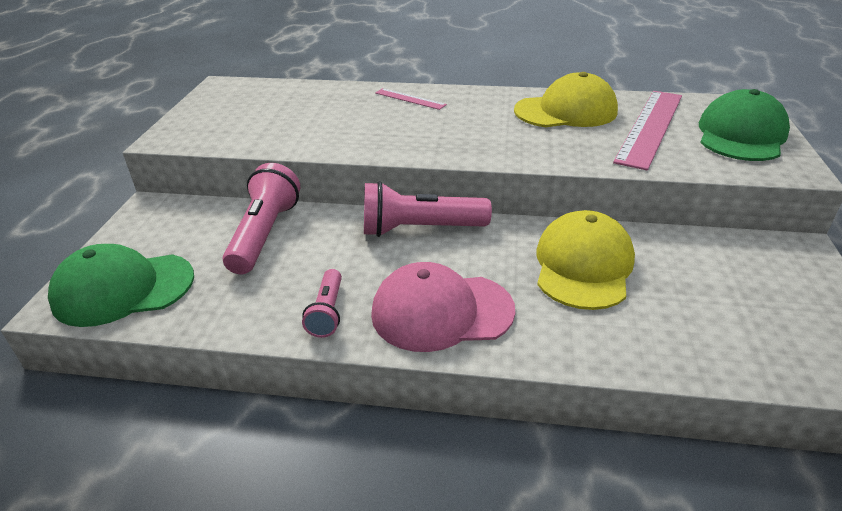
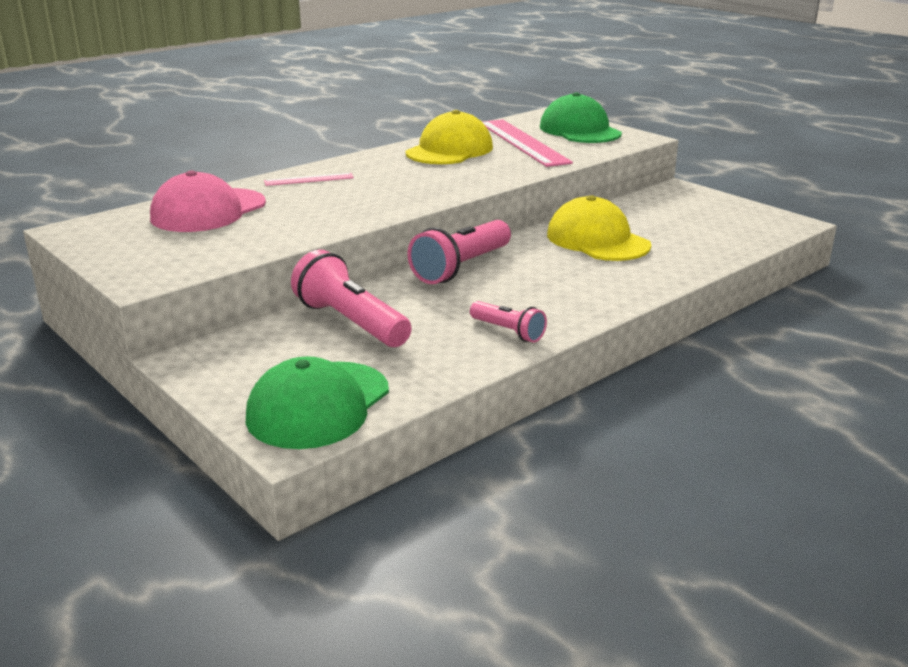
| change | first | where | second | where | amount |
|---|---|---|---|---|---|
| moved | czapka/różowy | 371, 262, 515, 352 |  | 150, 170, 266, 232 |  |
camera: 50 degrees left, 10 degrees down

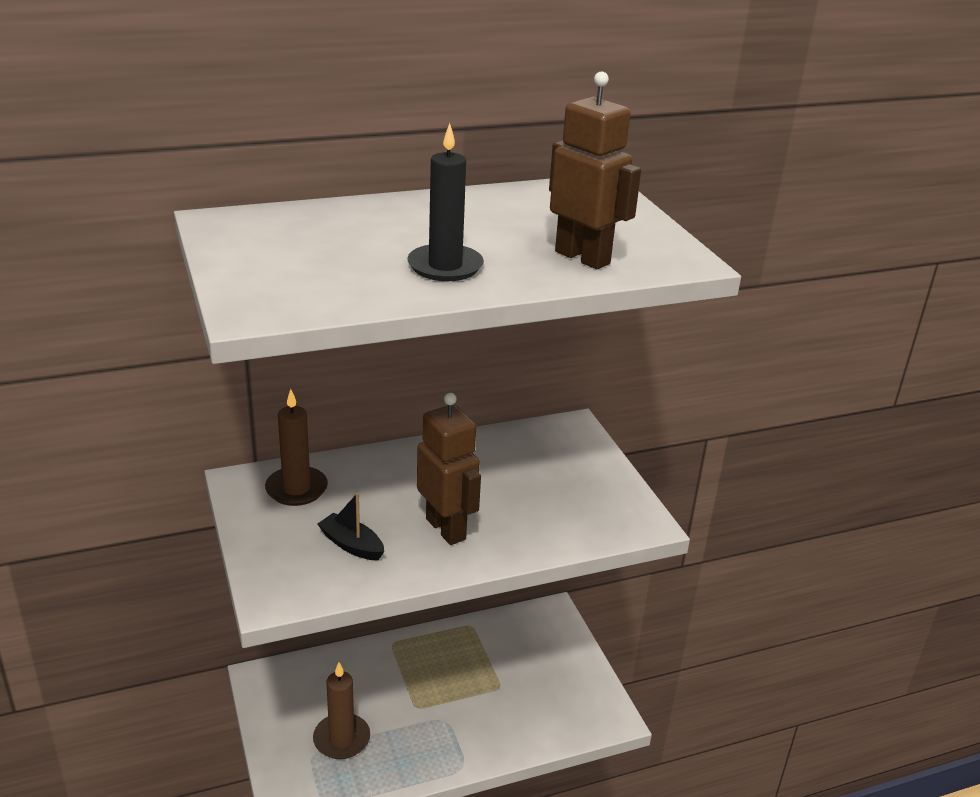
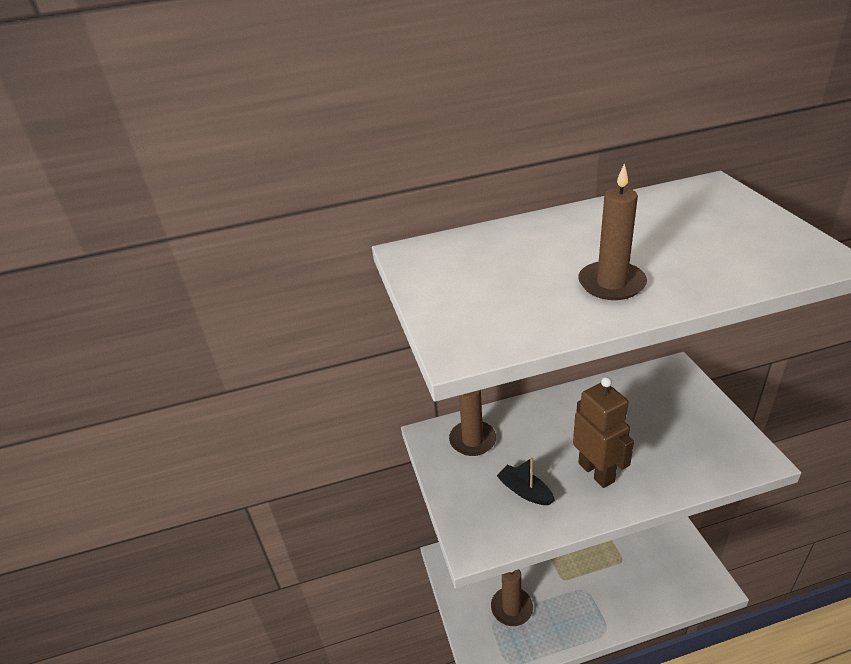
| change | first | where | second | where | amount |
|---|---|---|---|---|---|
| removed | robot/brązowy | 549, 72, 641, 269 |  |  |  |
| recoloured | świeca/czarny | 407, 123, 484, 281 | świeca/brązowy | 578, 163, 647, 300 |  |
camera: 10 degrees right, 5 degrees up

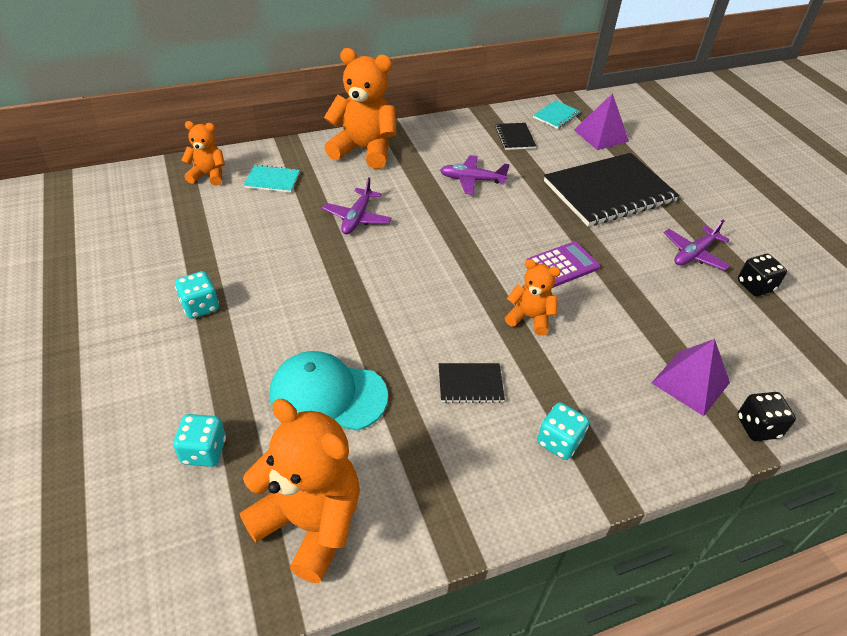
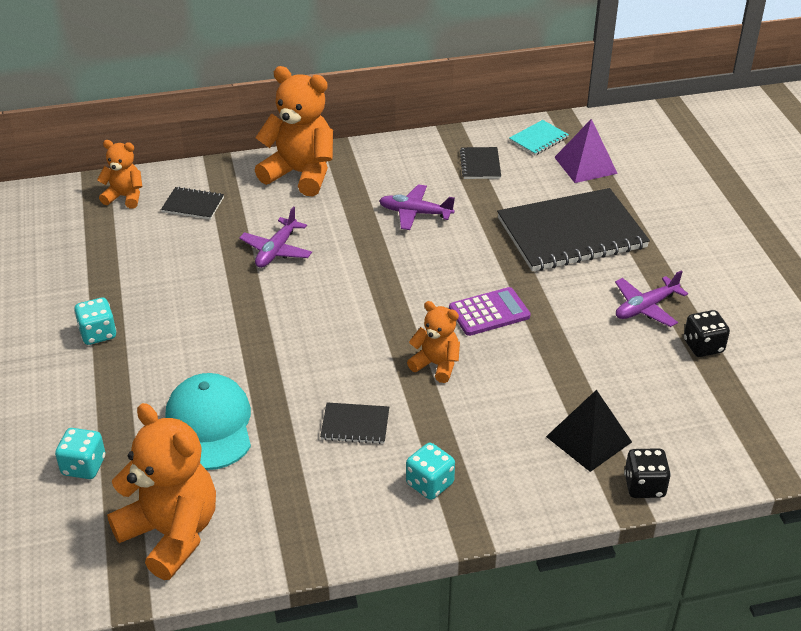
| change | first | where | second | where | amount |
|---|---|---|---|---|---|
| recoloured | zeszyt/turkusowy | 244, 164, 300, 193 | zeszyt/czarny | 161, 187, 224, 220 |  |
| recoloured | piramida/fioletowy | 652, 339, 730, 416 | piramida/czarny | 546, 390, 632, 472 |  |
| turned | czapka/turkusowy | 270, 351, 388, 431 |  | 165, 373, 251, 470 | 60 degrees clockwise |
camera: 10 degrees right, 5 degrees down

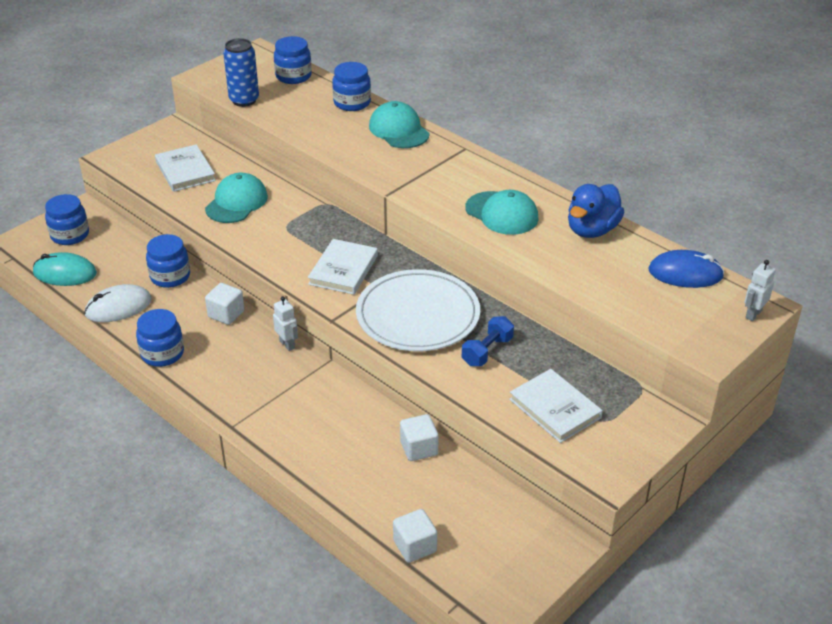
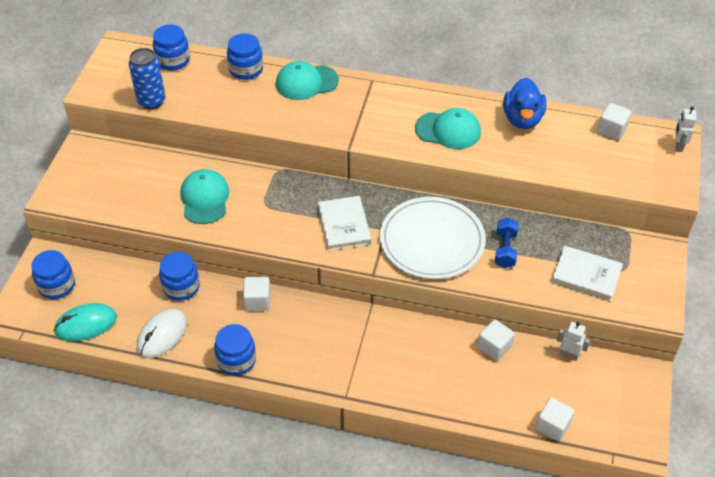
| change | first | where | second | where | amount |
|---|---|---|---|---|---|
| turned | czapka/turkusowy | 369, 101, 430, 148 |  | 276, 61, 339, 100 | 45 degrees counterclockwise |
| removed | książka/biały | 155, 144, 216, 192 |  |  |  |
| replaced | myszka/niebieski | 648, 250, 724, 288 | sześcian/biały | 597, 103, 632, 140 |  |
| moved | robot/biały | 273, 296, 298, 351 |  | 557, 322, 590, 361 |  |
camera: 30 degrees left, 10 degrees up

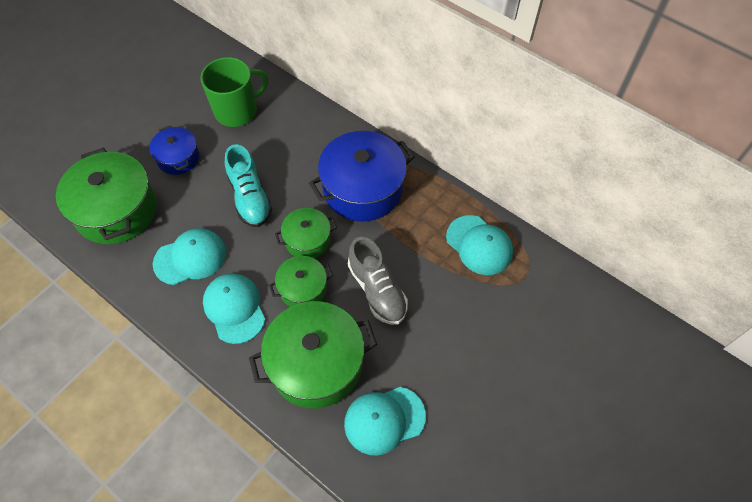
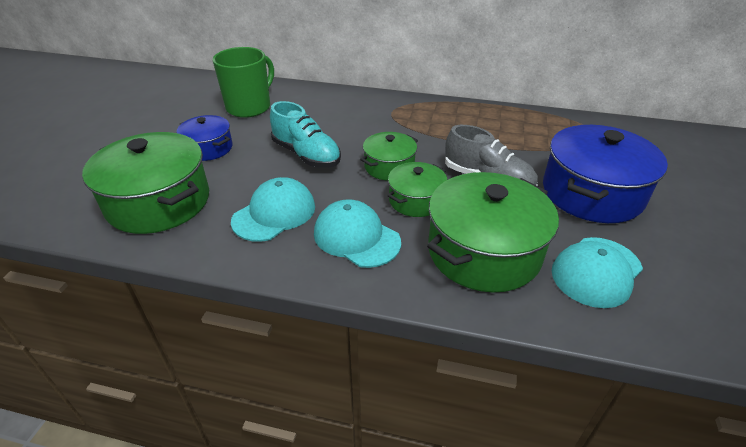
| change | first | where | second | where | amount |
|---|---|---|---|---|---|
| moved | garnek/niebieski | 309, 131, 415, 221 |  | 543, 125, 668, 223 |  |
| removed | czapka/turkusowy | 446, 215, 513, 275 |  |  |  |
camera: 25 degrees left, 20 degrees down

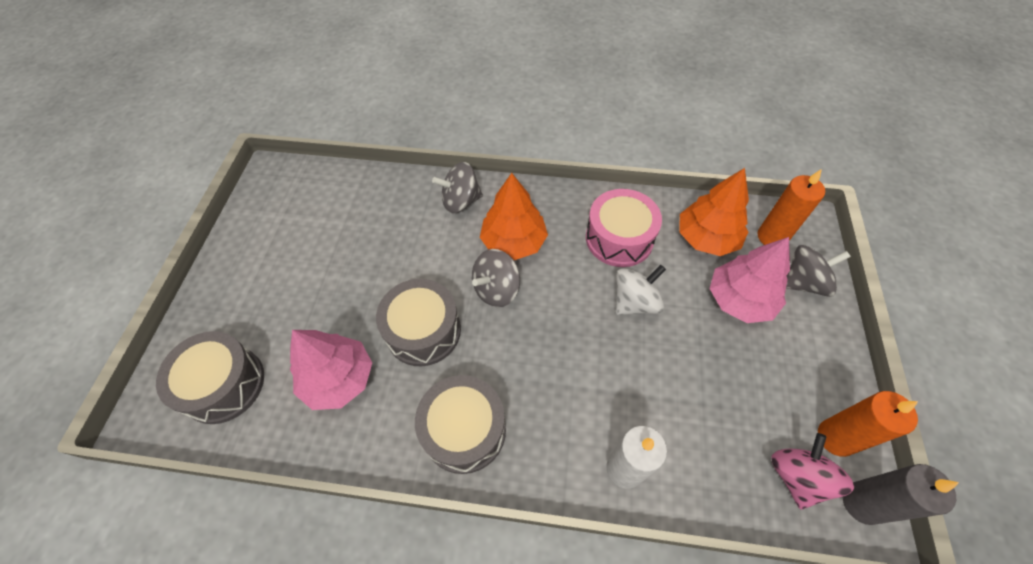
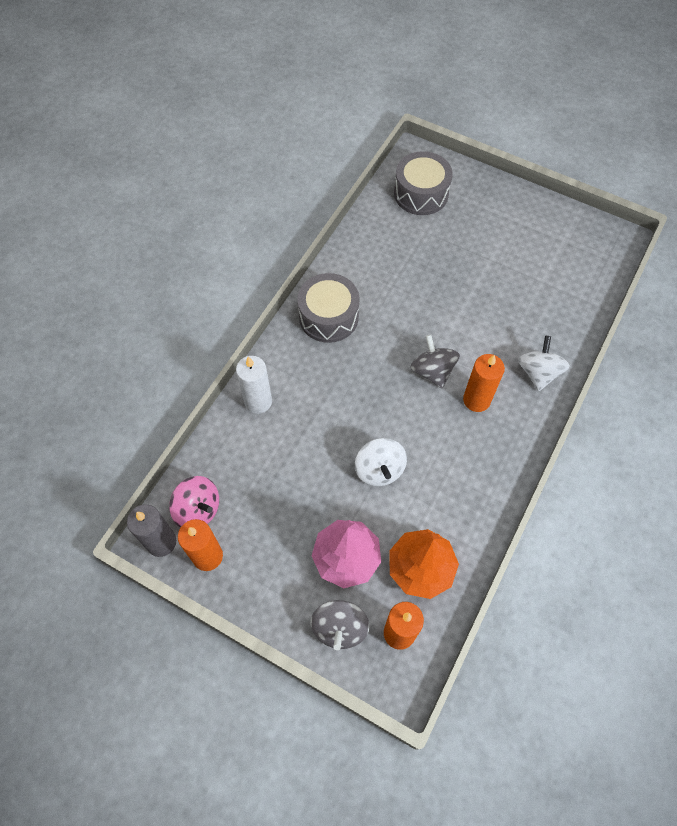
| change | first | where | second | where | amount |
|---|---|---|---|---|---|
| recoloured | bączek/szary | 432, 162, 483, 214 | bączek/biały | 518, 336, 570, 391 |  |
| replaced | drzewko/pomarańczowy | 480, 173, 548, 260 | świeca/pomarańczowy | 463, 354, 505, 412 |  |
| removed | bęben/różowy | 586, 189, 662, 267 |  |  |  |
| removed | bęben/szary | 376, 279, 461, 366 |  |  |  |
| removed | drzewko/różowy | 290, 330, 372, 410 |  |  |  |
camera: 110 degrees right, 5 degrees up

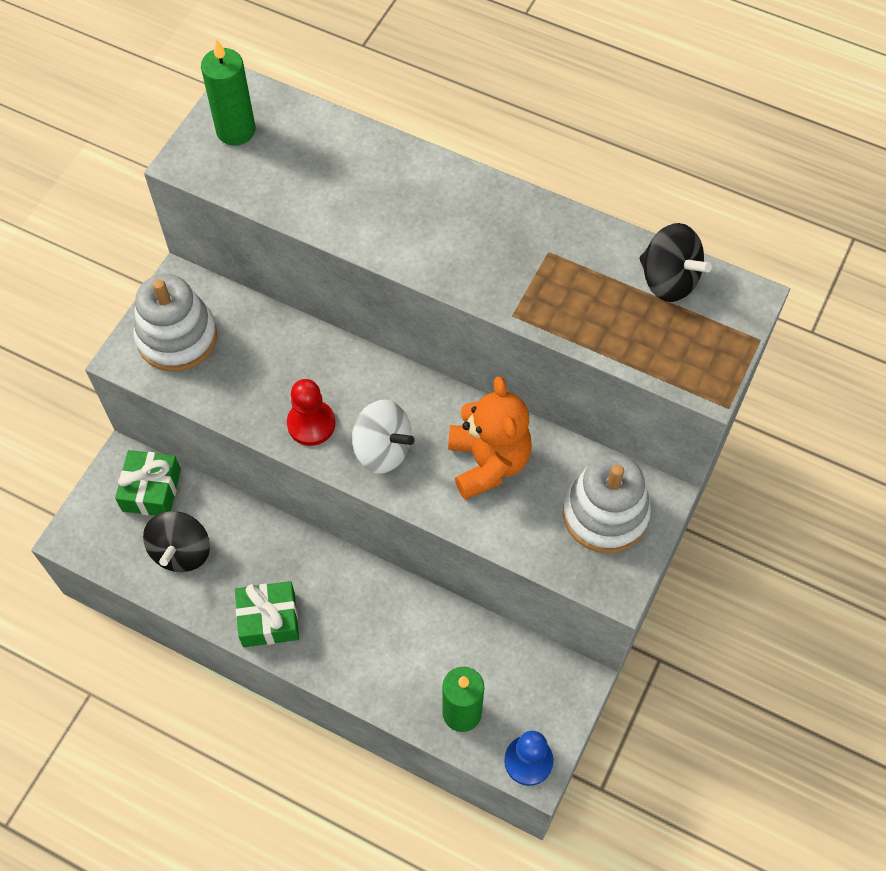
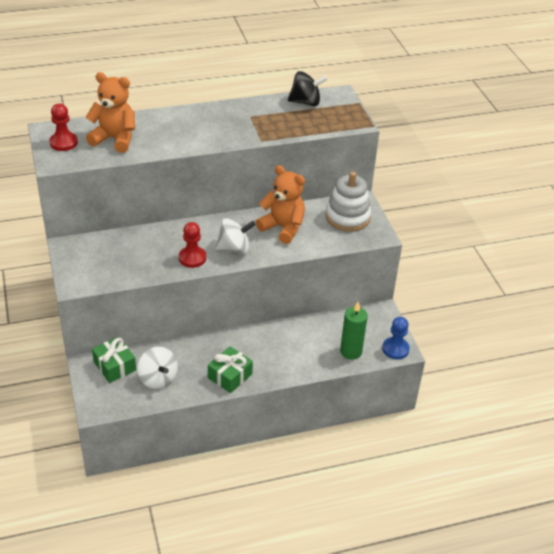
| change | first | where | second | where | amount |
|---|---|---|---|---|---|
| replaced | świeca/zielony | 201, 39, 256, 146 | pionek/czerwony | 49, 104, 78, 151 |  |
| removed | zabawka nakładanka/biały | 133, 274, 217, 372 |  |  |  |
| recoloured | bączek/czarny | 143, 511, 210, 572 | bączek/biały | 138, 347, 178, 389 |  |
| added |  |  | miś/pomarańczowy | 85, 72, 135, 153 |  |
camera: 45 degrees left, 20 degrees down

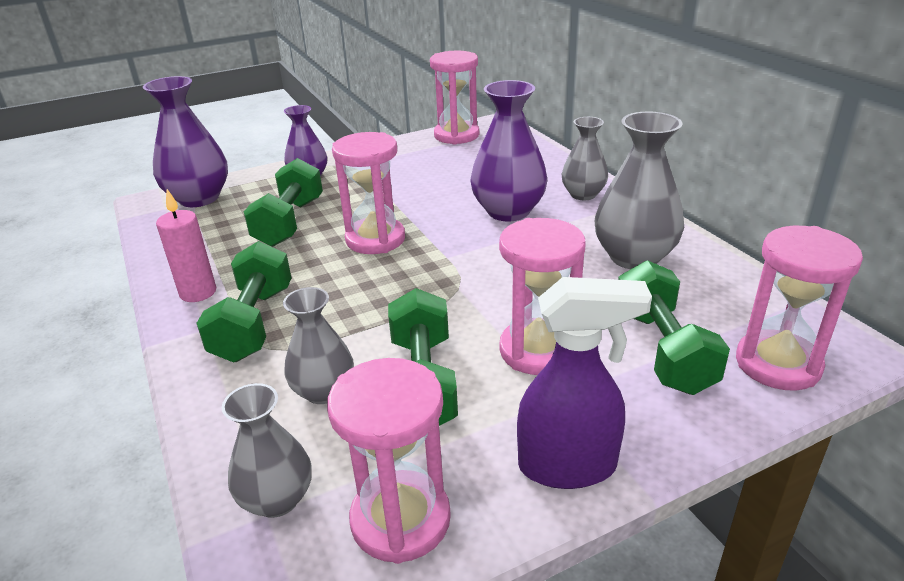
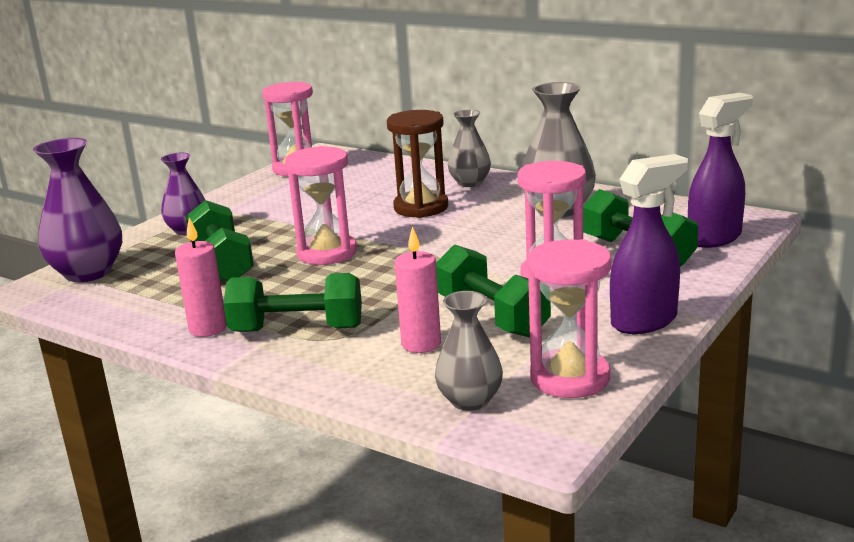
| change | first | where | second | where | amount |
|---|---|---|---|---|---|
| replaced | wazon/fioletowy | 470, 80, 547, 221 | klepsydra/brązowy | 387, 110, 448, 218 |  |
| replaced | klepsydra/różowy | 736, 226, 863, 391 | spryskiwacz/fioletowy | 688, 93, 753, 248 |  |
| turned | hantel/zielony | 196, 241, 291, 362 |  | 223, 273, 362, 332 | 60 degrees counterclockwise |
| replaced | wazon/szary | 283, 287, 354, 404 | świeca/różowy | 394, 226, 441, 353 |  |
camera: 30 degrees left, 10 degrees down

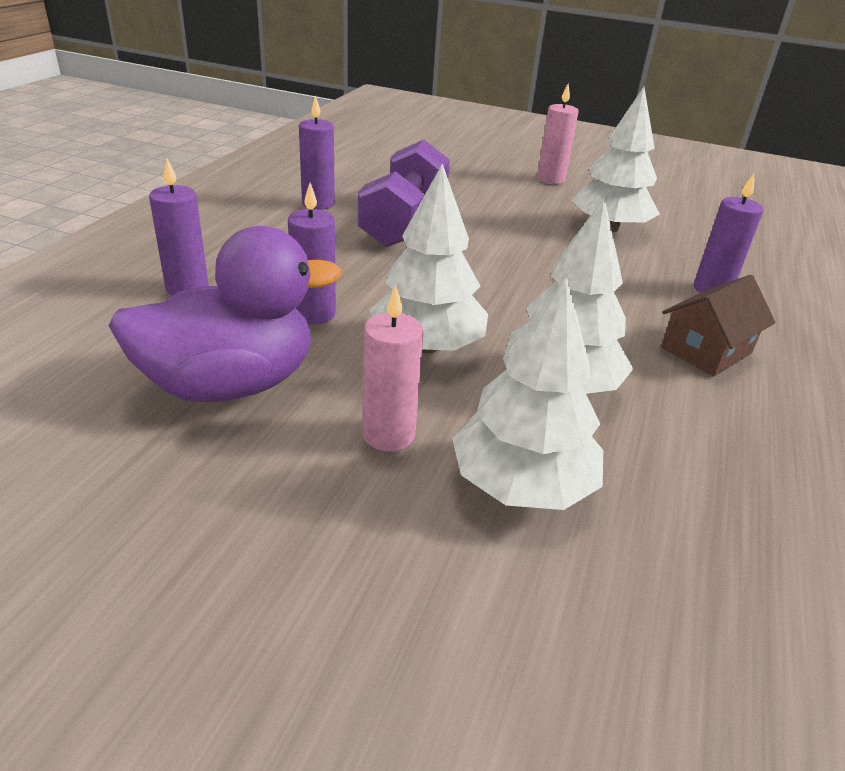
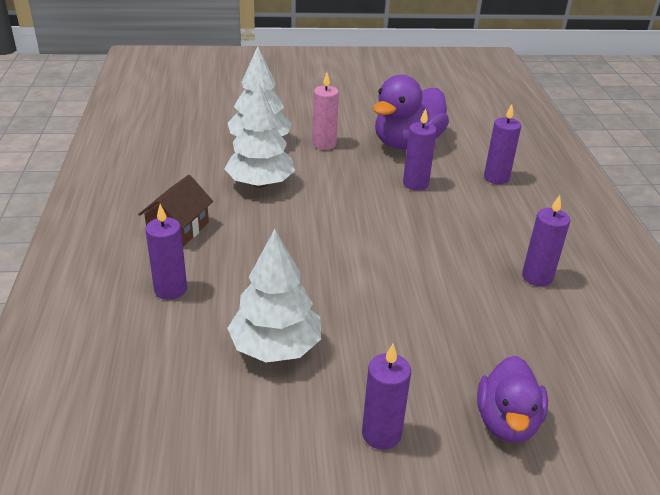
| change | first | where | second | where | amount |
|---|---|---|---|---|---|
| recoloured | świeca/różowy | 537, 84, 579, 184 | świeca/fioletowy | 362, 344, 411, 450 |  |
| removed | hantel/fioletowy | 358, 140, 450, 247 |  |  |  |
| removed | drzewko/biały | 370, 164, 488, 353 |  |  |  |
| added |  |  | kaczka/fioletowy | 477, 356, 548, 443 |  |
camera: 155 degrees right, 0 degrees up

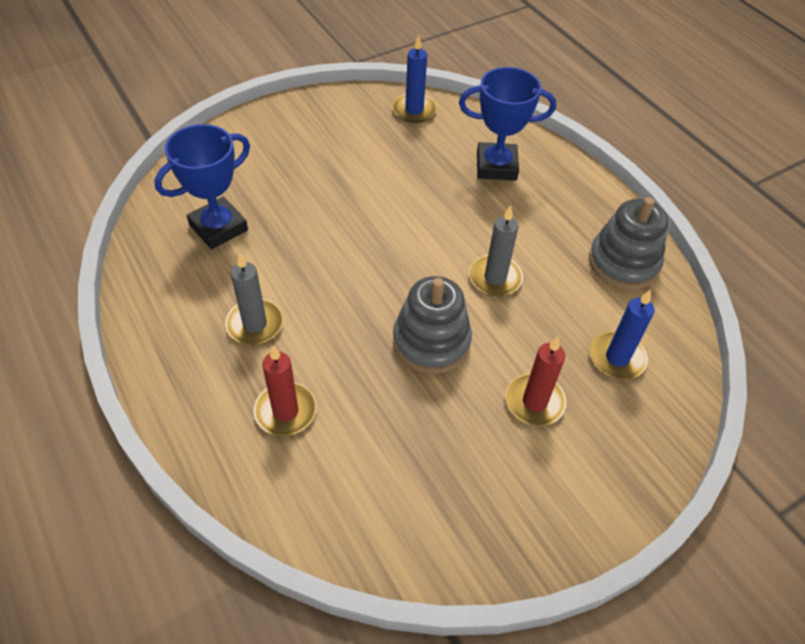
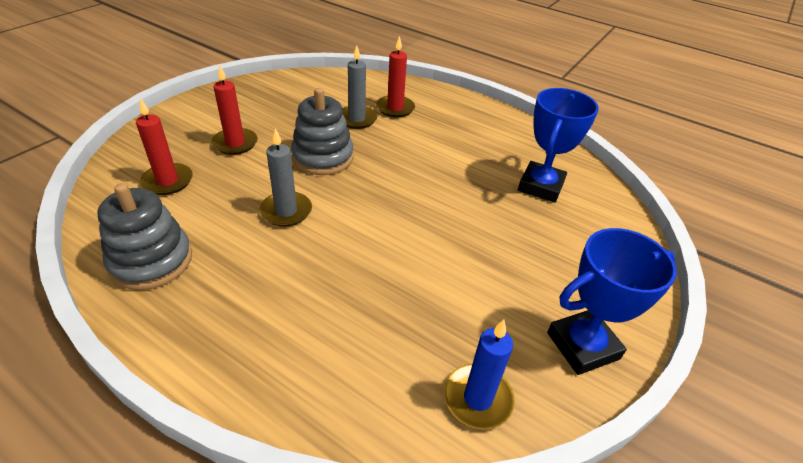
| change | first | where | second | where | amount |
|---|---|---|---|---|---|
| moved | puchar/niebieski | 459, 67, 556, 181 |  | 547, 228, 677, 375 |  |
| moved | świeca/szary | 225, 252, 283, 345 |  | 342, 45, 377, 129 |  |
| recoloured | świeca/niebieski | 590, 289, 655, 379 | świeca/czerwony | 136, 98, 193, 195 |  |
camera: 155 degrees right, 10 degrees down

